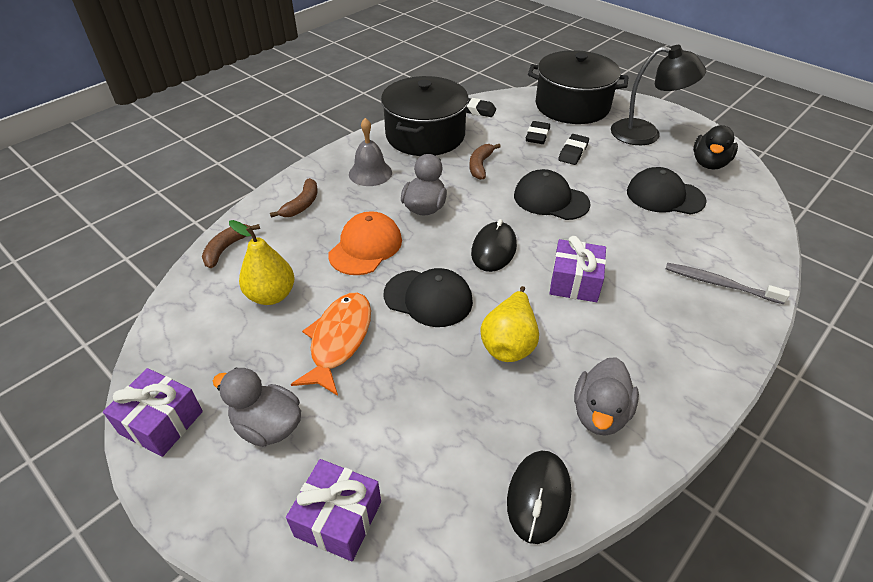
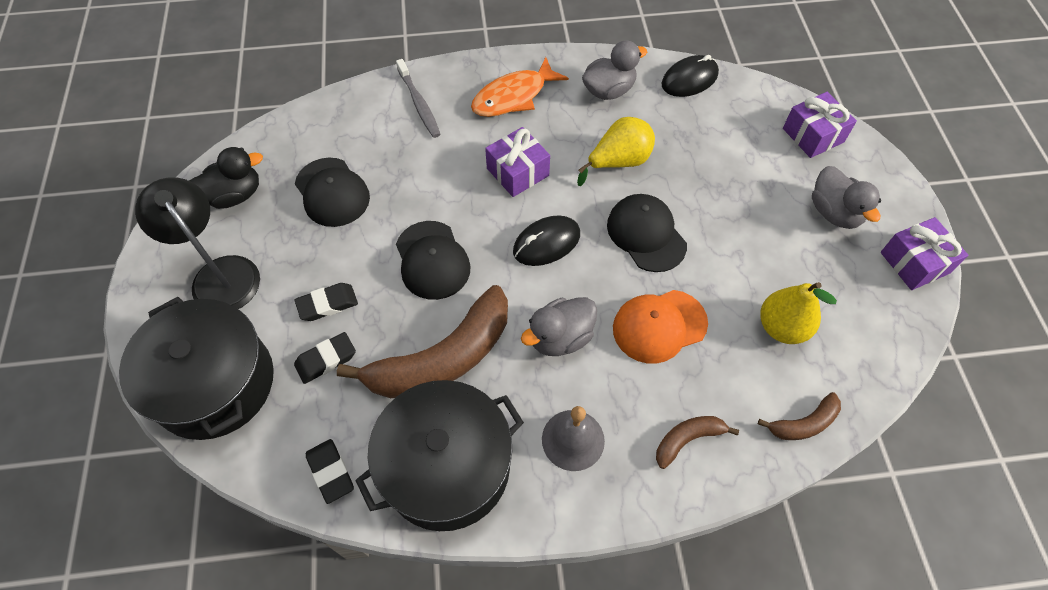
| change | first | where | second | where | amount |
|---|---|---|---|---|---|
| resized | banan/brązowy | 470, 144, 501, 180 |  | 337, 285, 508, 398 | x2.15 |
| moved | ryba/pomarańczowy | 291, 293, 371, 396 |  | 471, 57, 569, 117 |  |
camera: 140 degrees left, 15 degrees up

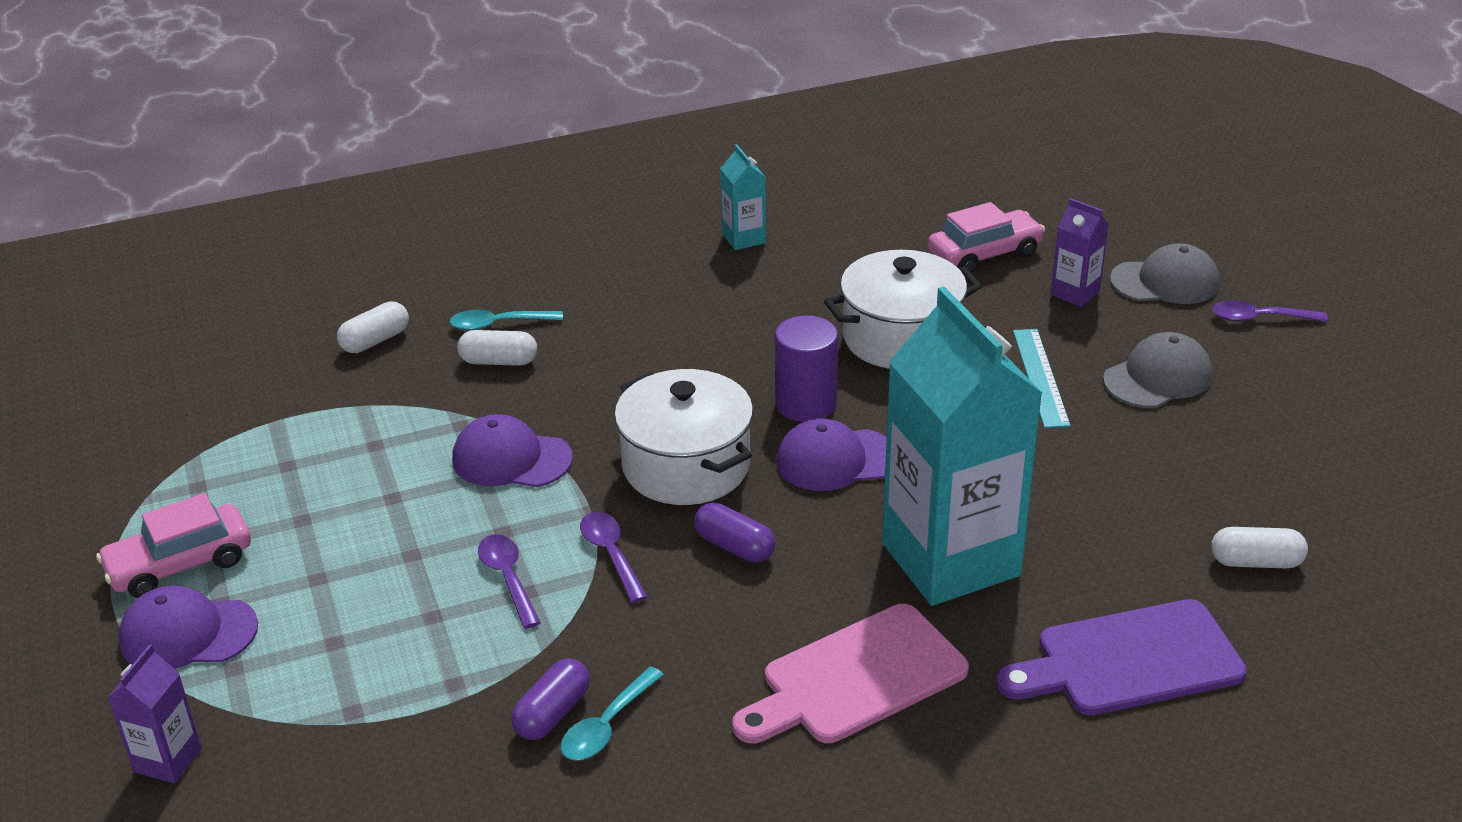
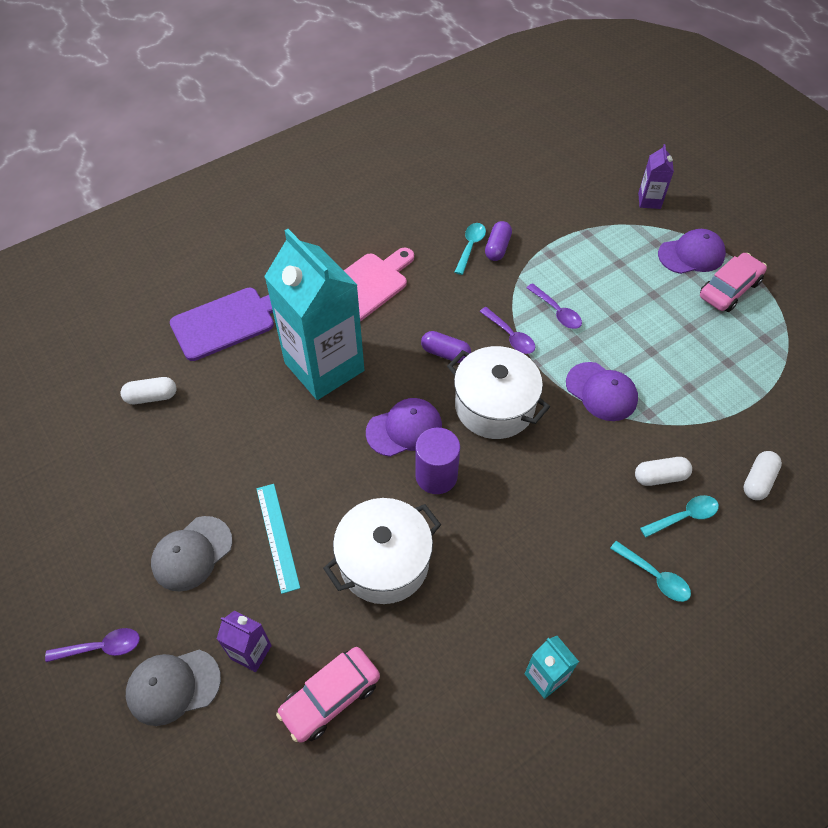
| change | first | where | second | where | amount |
|---|---|---|---|---|---|
| turned | czapka/fioletowy | 452, 414, 573, 487 |  | 566, 362, 638, 421 | 45 degrees clockwise |
| added |  |  | łyżka/turkusowy | 610, 541, 691, 602 |  |
camera: 165 degrees right, 20 degrees up

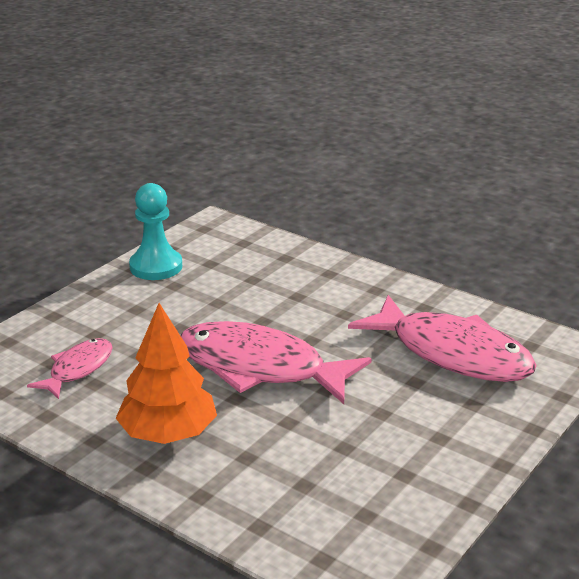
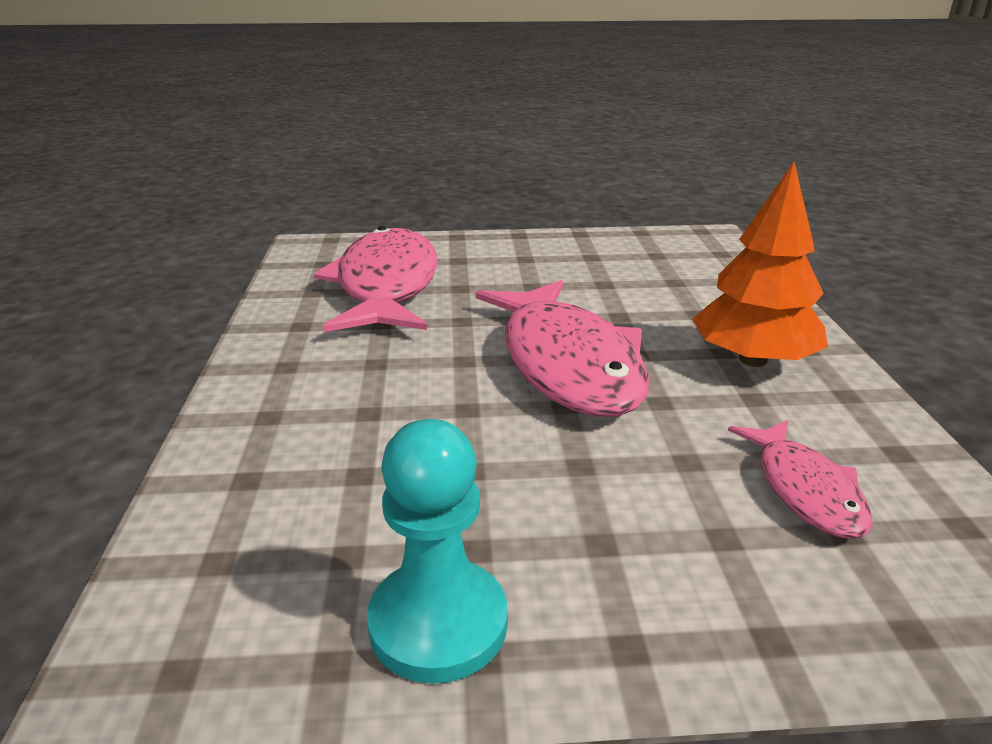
| change | first | where | second | where | amount |
|---|---|---|---|---|---|
| turned | ryba/różowy | 27, 338, 113, 399 |  | 728, 420, 873, 539 | 90 degrees counterclockwise |
camera: 130 degrees left, 0 degrees up

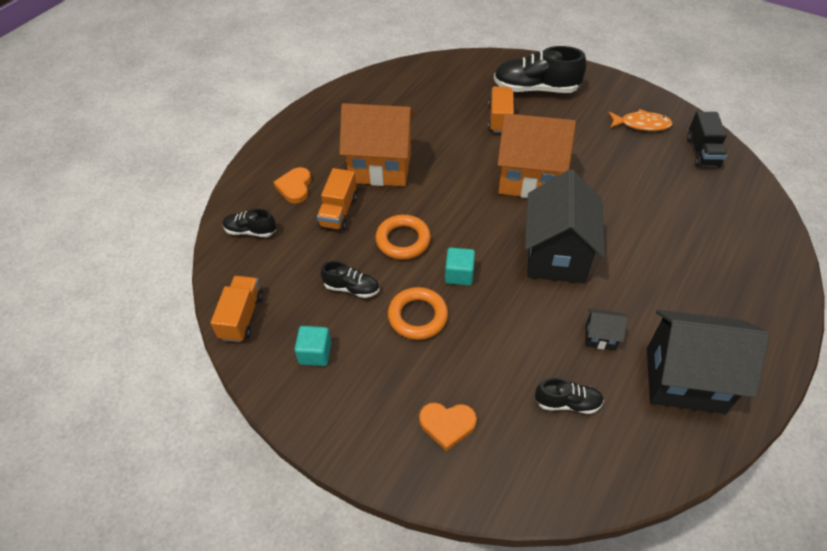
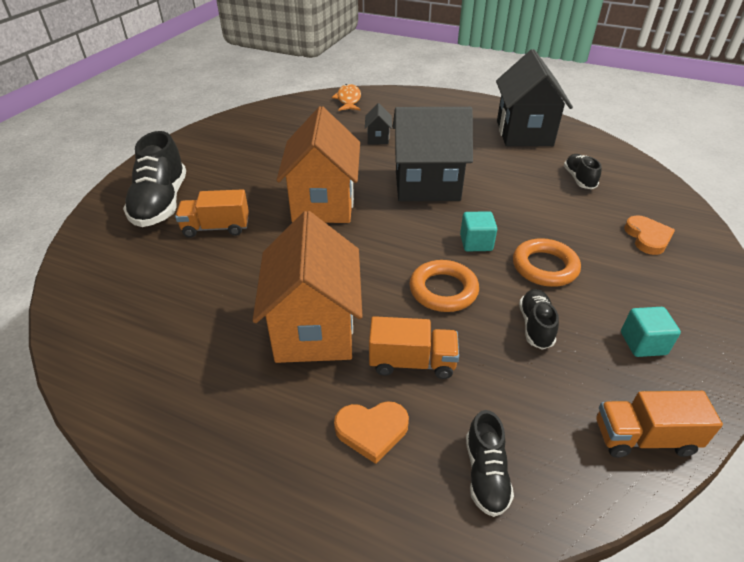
| change | first | where | second | where | amount |
|---|---|---|---|---|---|
| moved | ryba/pomarańczowy | 609, 109, 673, 131 |  | 332, 84, 361, 111 |  |
| removed | ciężarówka/czarny | 687, 112, 727, 167 |  |  |  |
| moved | domek/czarny | 585, 309, 628, 350 |  | 365, 103, 392, 144 |  |
camera: 100 degrees left, 10 degrees down

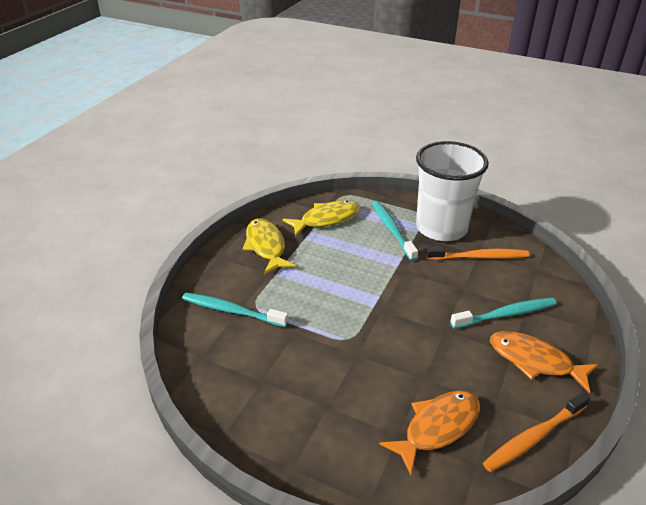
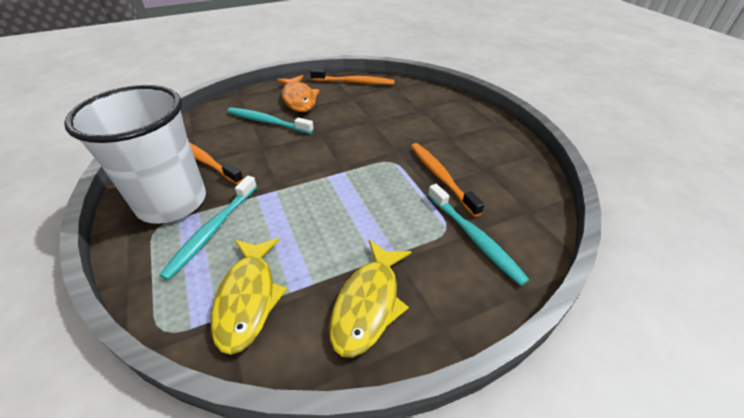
| change | first | where | second | where | amount |
|---|---|---|---|---|---|
| turned | ryba/żółty | 282, 200, 361, 236 |  | 211, 238, 287, 355 | 105 degrees counterclockwise |
| removed | ryba/pomarańczowy | 379, 390, 480, 475 |  |  |  |
| added |  |  | szczoteczka do zębów/pomarańczowy | 411, 143, 485, 217 |  |
camera: 140 degrees left, 5 degrees up

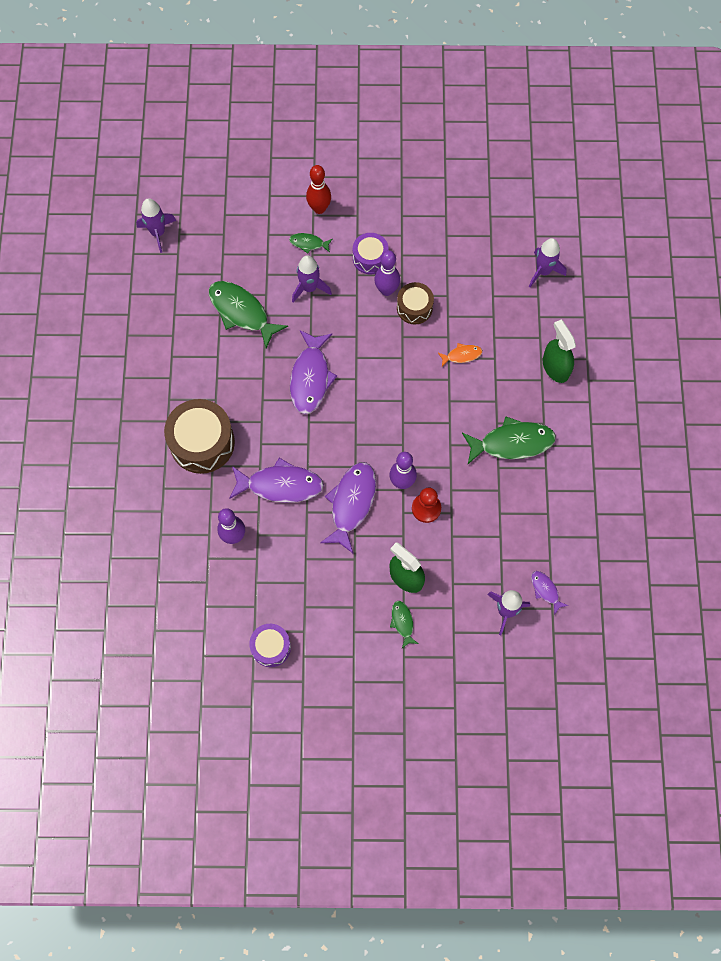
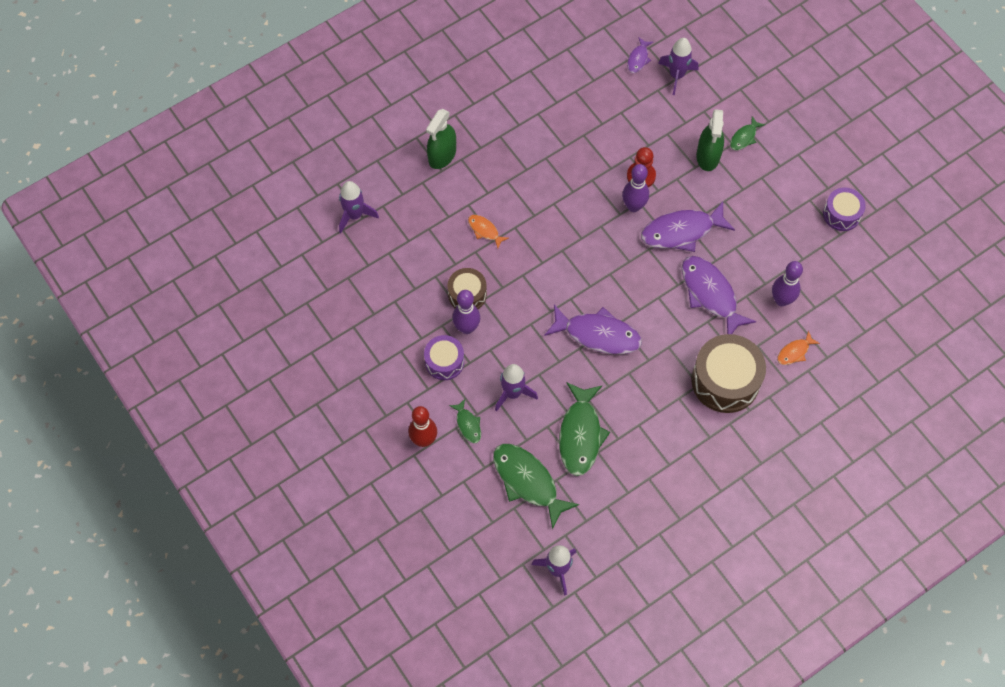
| change | first | where | second | where | amount |
|---|---|---|---|---|---|
| turned | ryba/fioletowy | 290, 330, 337, 414 |  | 544, 305, 642, 354 | 45 degrees clockwise |
| moved | ryba/zielony | 462, 416, 556, 464 |  | 493, 444, 579, 530 |  |
| added |  |  | ryba/pomarańczowy | 777, 330, 820, 365 |  |
camera: 125 degrees left, 5 degrees down

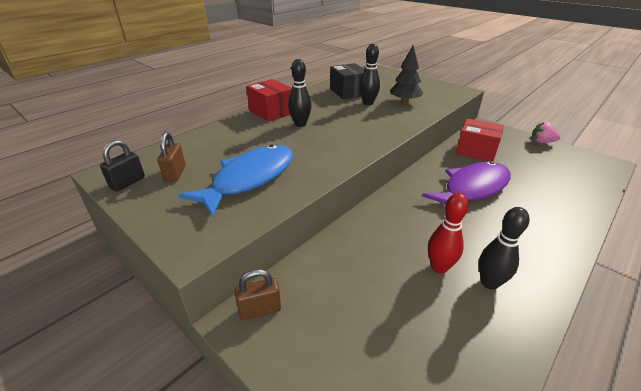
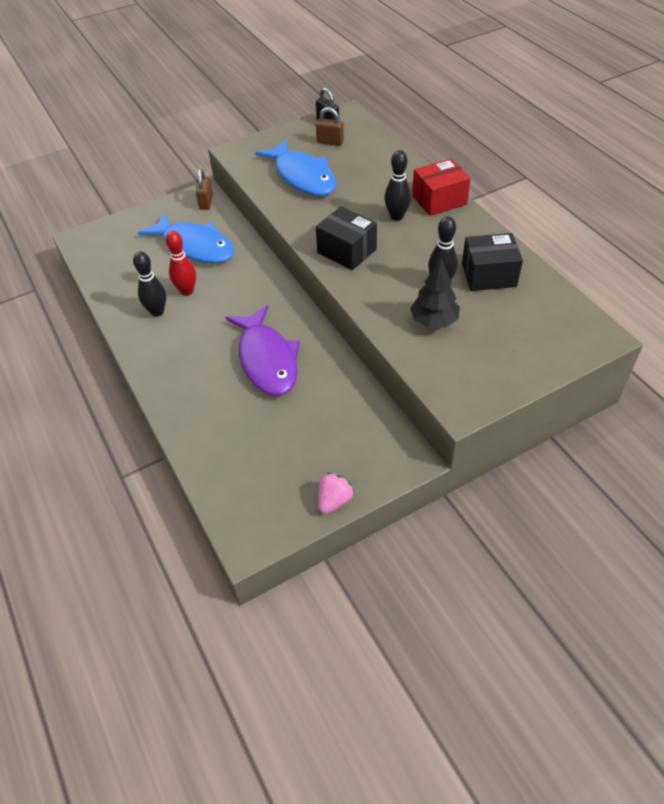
| change | first | where | second | where | amount |
|---|---|---|---|---|---|
| removed | pudełko/czerwony | 456, 119, 504, 162 |  |  |  |
| added |  |  | pudełko/czarny | 316, 206, 377, 270 |  |
| added |  |  | ryba/niebieski | 138, 212, 235, 263 |  |
camera: 110 degrees right, 15 degrees up

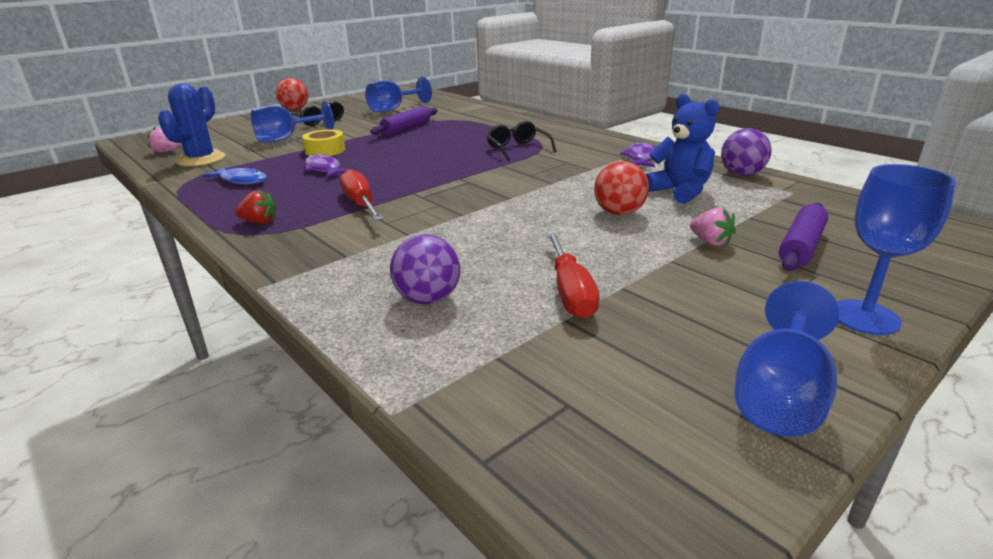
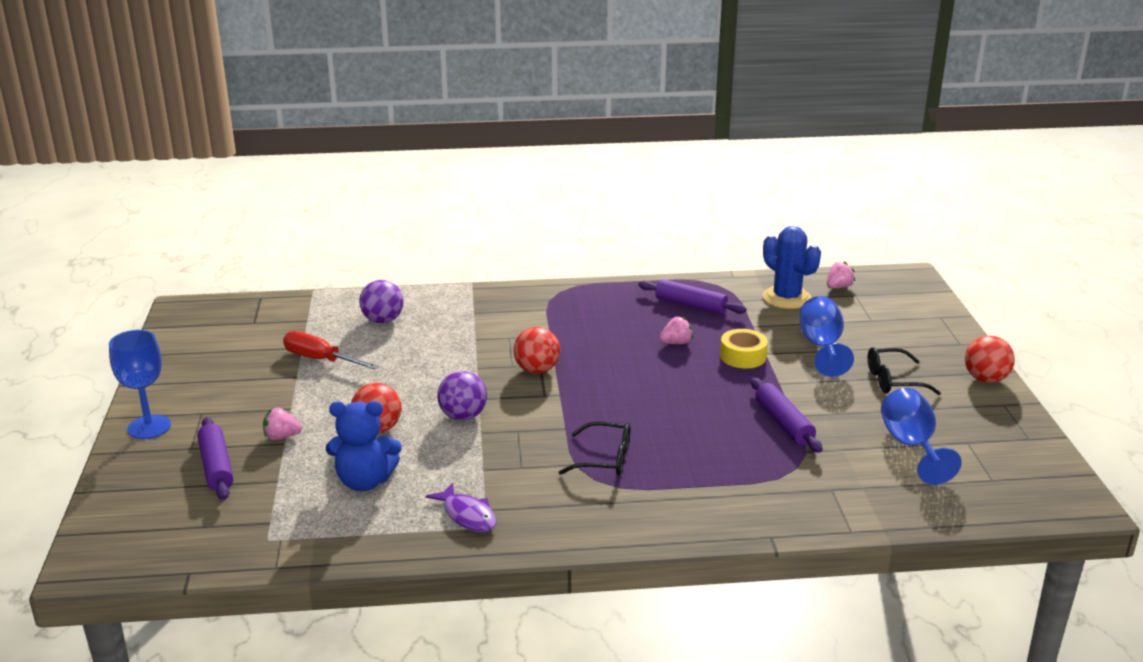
| change | first | where | second | where | amount |
|---|---|---|---|---|---|
| moved | piłka/fioletowy | 721, 128, 772, 176 |  | 437, 371, 487, 421 |  |
| replaced | ryba/fioletowy | 304, 154, 349, 178 | truskawka/różowy | 660, 316, 693, 344 |  |
| replaced | ryba/niebieski | 203, 167, 267, 184 | wałek do ciasta/fioletowy | 638, 279, 747, 315 |  |
| removed | śrubokręt/czerwony | 340, 169, 384, 221 |  |  |  |
| removed | truskawka/czerwony | 235, 189, 276, 224 |  |  |  |
| removed | kielich/niebieski | 735, 281, 839, 436 |  |  |  |
| added |  |  | piłka/czerwony | 513, 327, 560, 374 |  |
camera: 125 degrees right, 0 degrees up

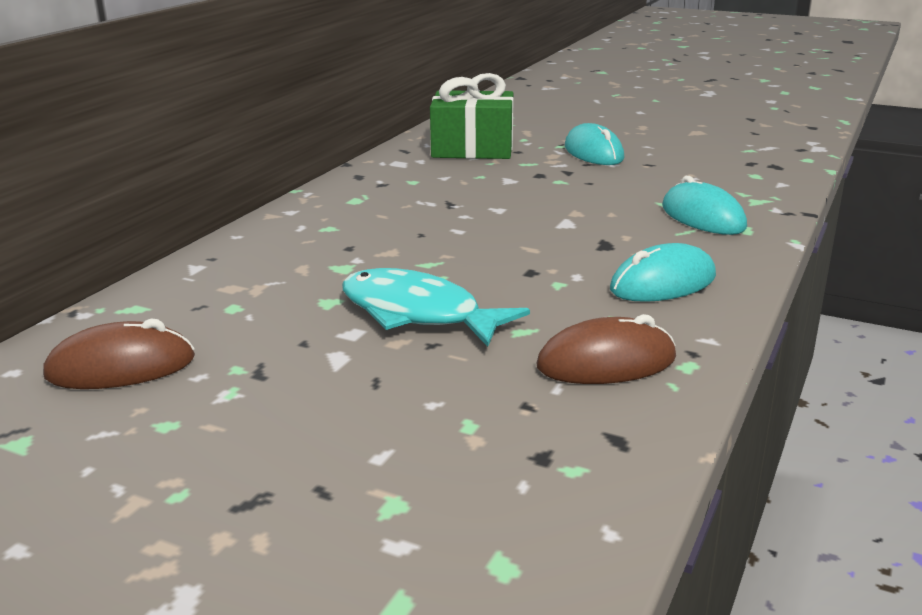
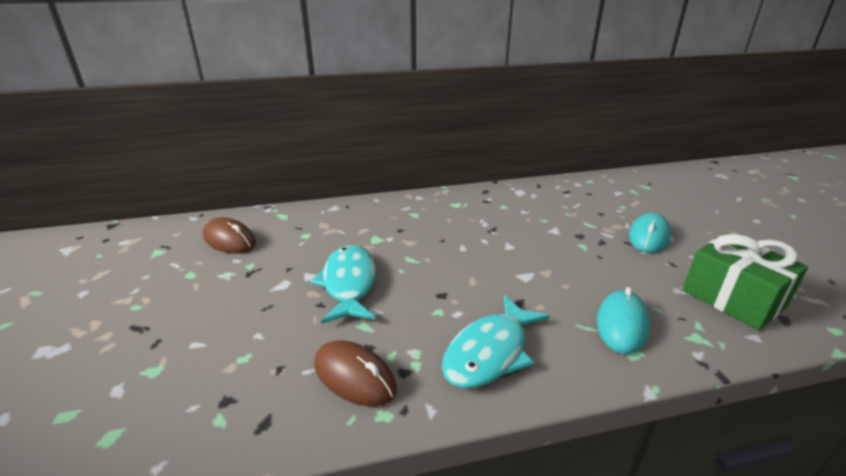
| change | first | where | second | where | amount |
|---|---|---|---|---|---|
| moved | prezent/zielony | 430, 73, 514, 159 |  | 683, 233, 808, 330 |  |
| replaced | myszka/turkusowy | 610, 243, 716, 302 | ryba/turkusowy | 442, 295, 550, 388 |  |
camera: 50 degrees right, 5 degrees up

